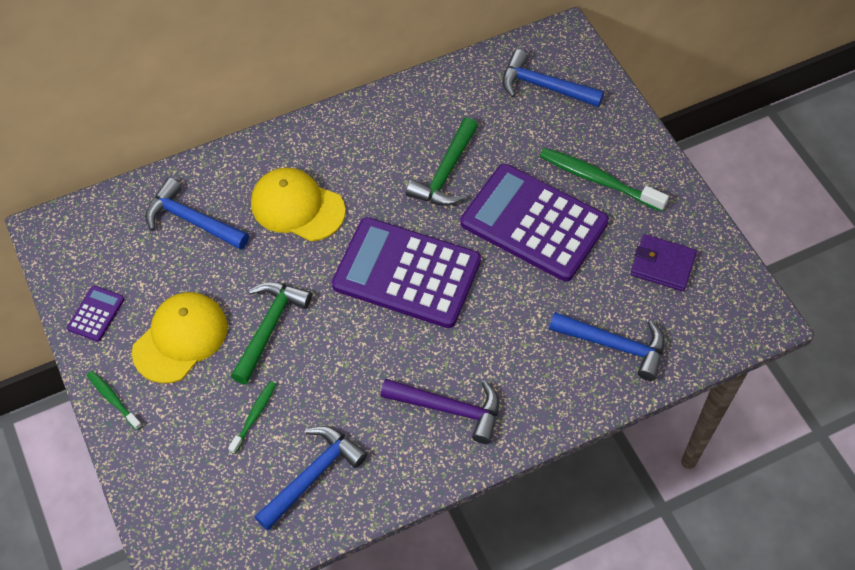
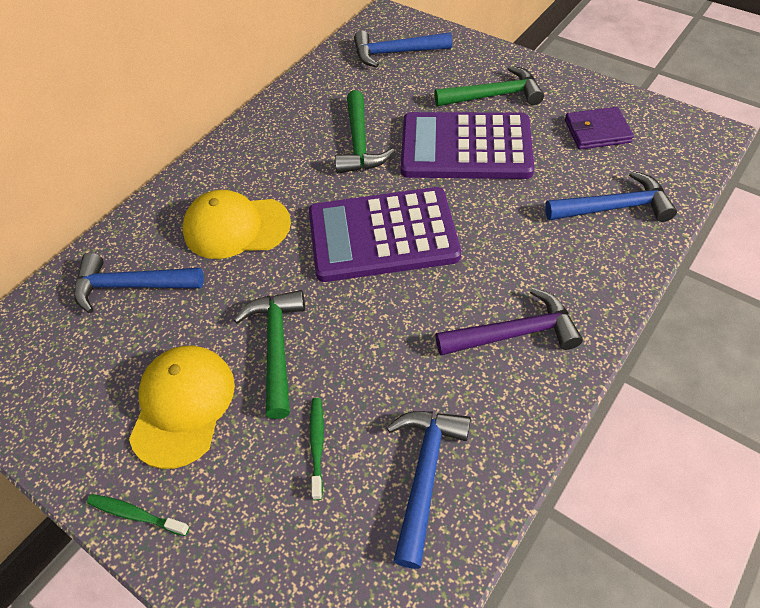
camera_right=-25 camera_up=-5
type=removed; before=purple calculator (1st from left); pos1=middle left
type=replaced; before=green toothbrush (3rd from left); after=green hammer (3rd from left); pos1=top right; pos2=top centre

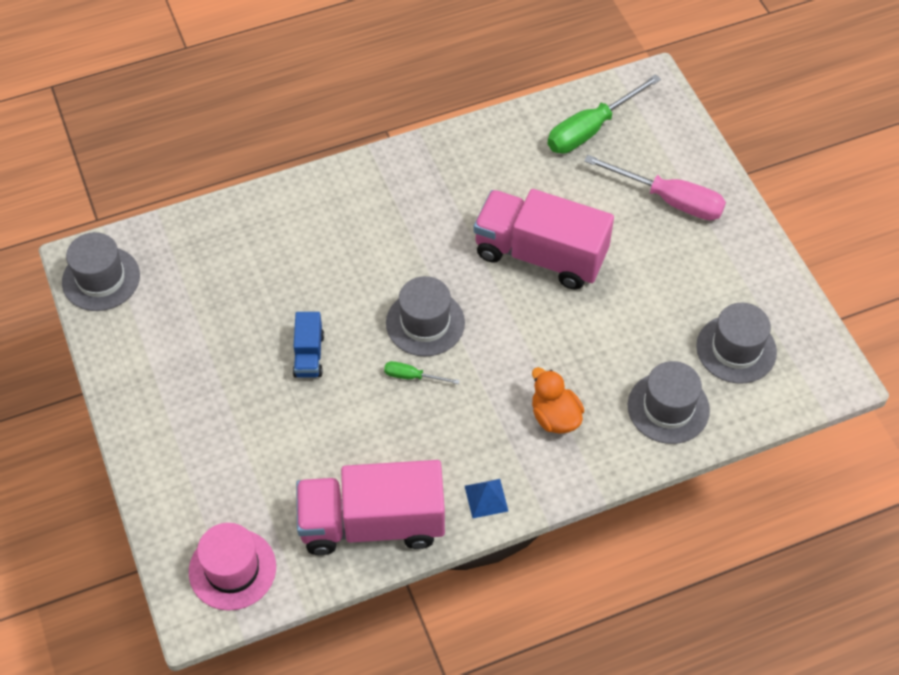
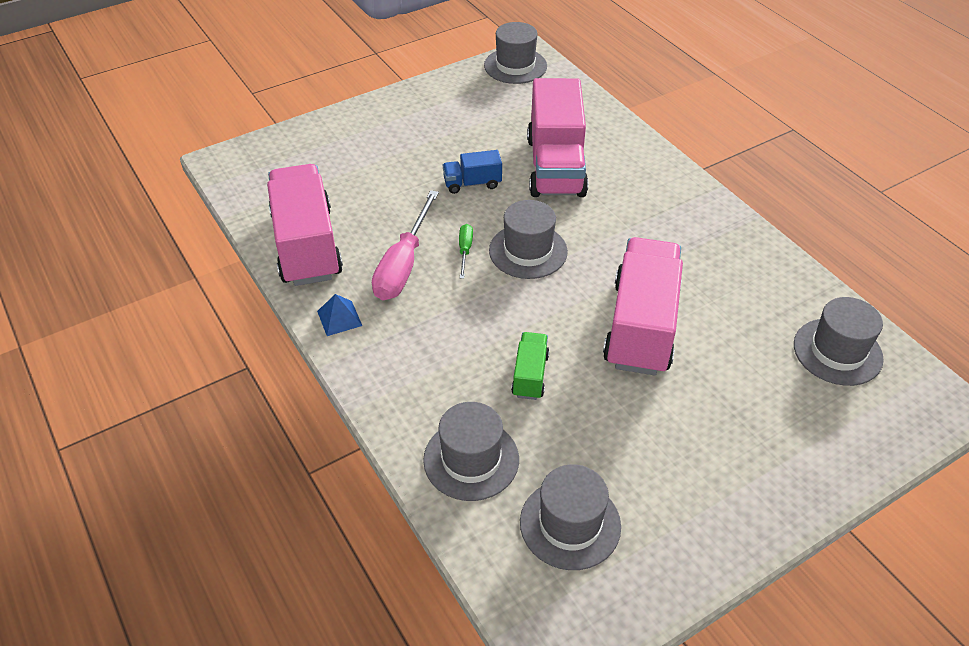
camera_right=80 camera_up=-10
type=removed; before=pink hat; pos1=bottom left
type=removed; before=orange duck; pos1=centre
type=added; after=green truck; pos2=centre
type=added; after=pink truck (2nd from left); pos2=top centre
type=moved; before=pink screwdriver; pos1=top right; pos2=centre
type=replaced; before=green screwdriver (2nd from left); after=grey hat (5th from left); pos1=top right; pos2=middle right

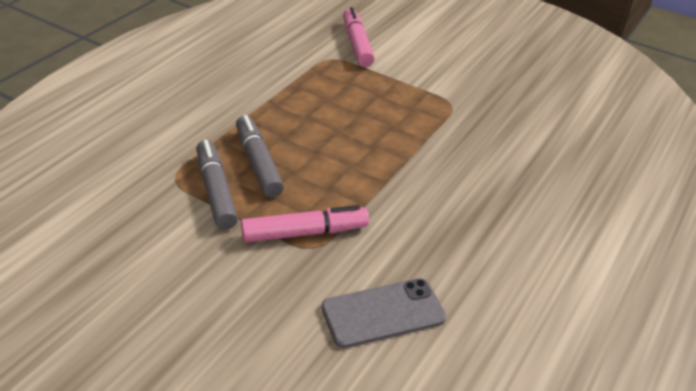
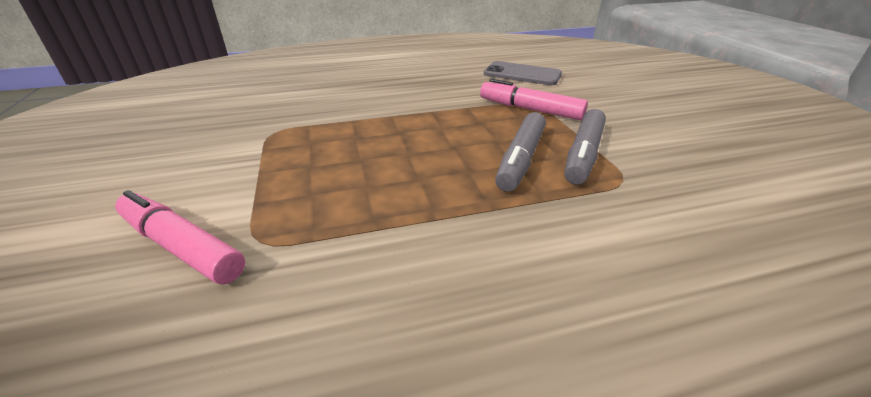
camera_right=-135 camera_up=-5
type=turned; before=pink marker (2nd from left in the first image); pos1=top centre; pos2=middle left; turn=90

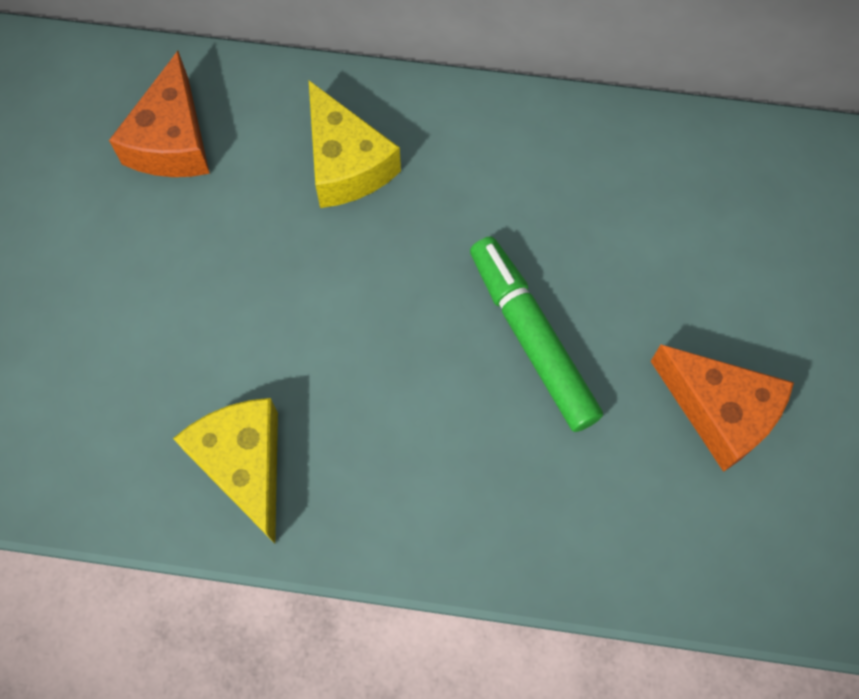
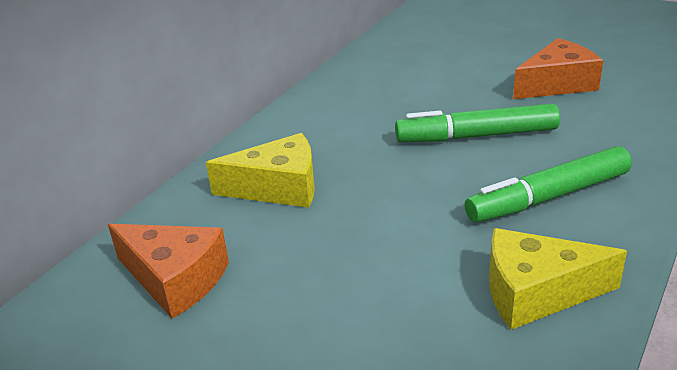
camera_right=-65 camera_up=-35
type=added; after=green marker (2nd from left); pos2=middle right

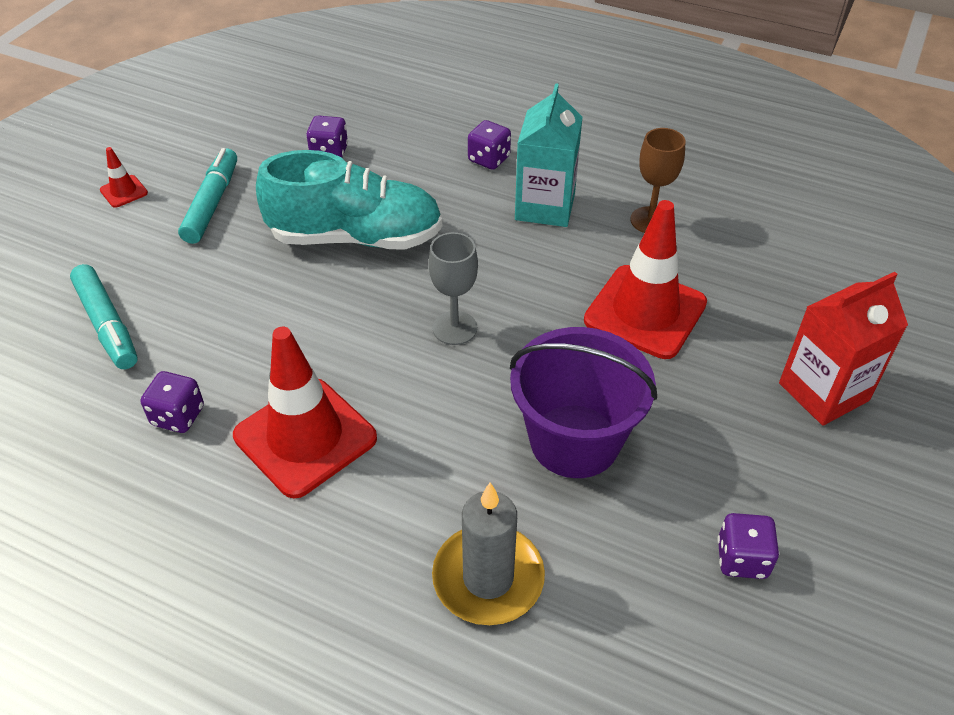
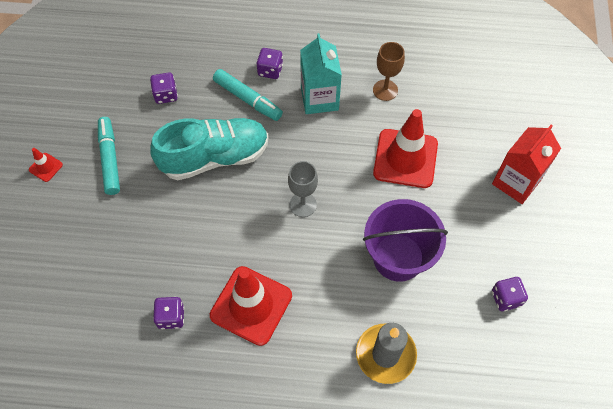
camera_right=-20 camera_up=15
type=moved; before=turquoise marker (1st from left in the first image); after=turquoise marker (2nd from left); pos1=middle left; pos2=top centre

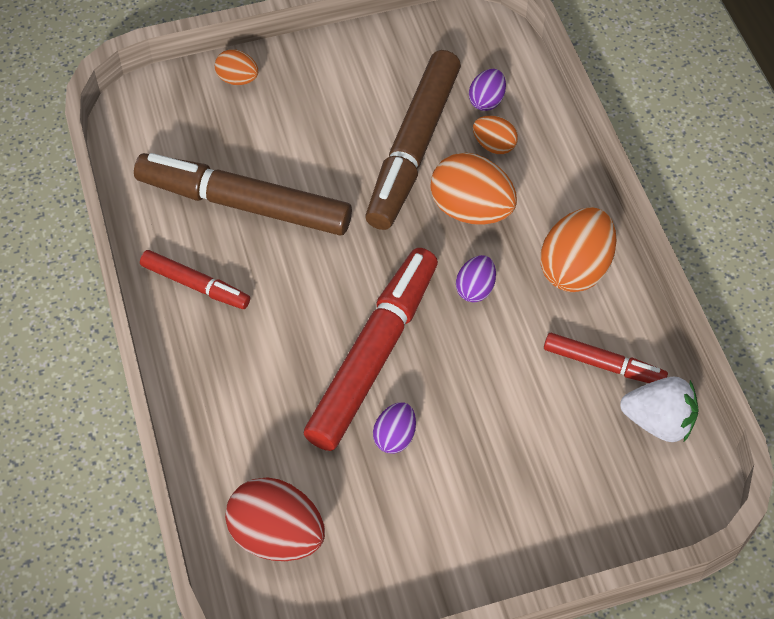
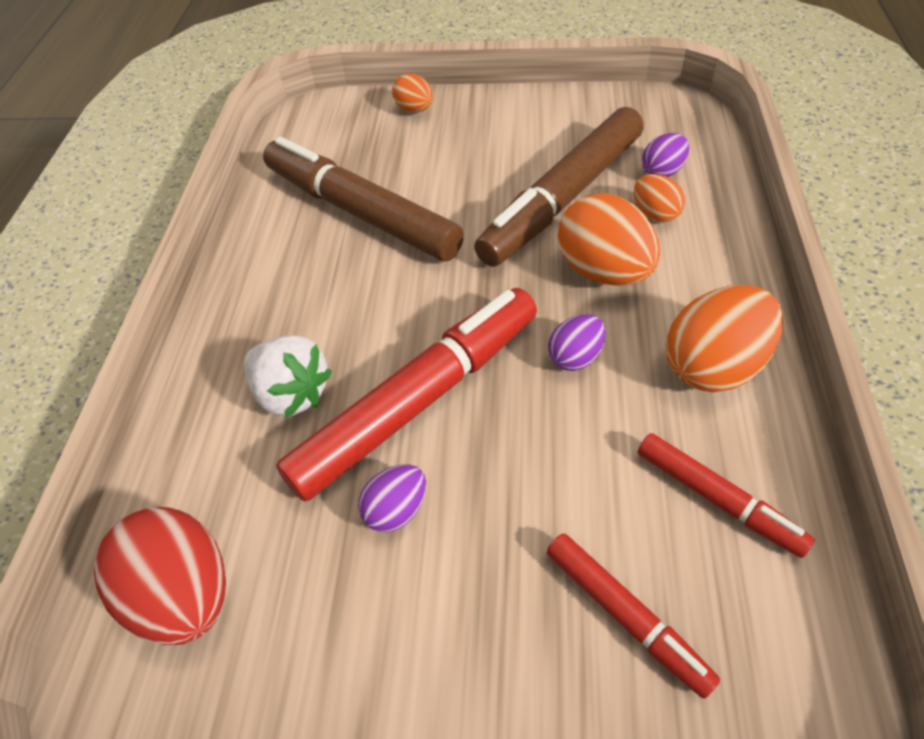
camera_right=25 camera_up=-5
type=moved; before=red marker (1st from left in the first image); after=red marker (2nd from left); pos1=middle left; pos2=bottom right
type=moved; before=white strawberry; pos1=middle right; pos2=middle left

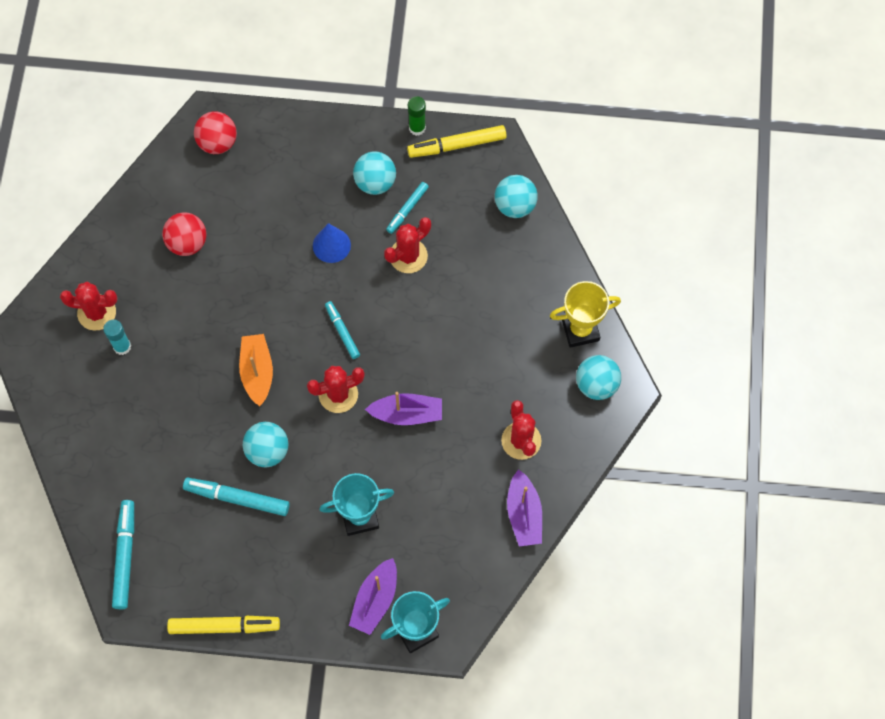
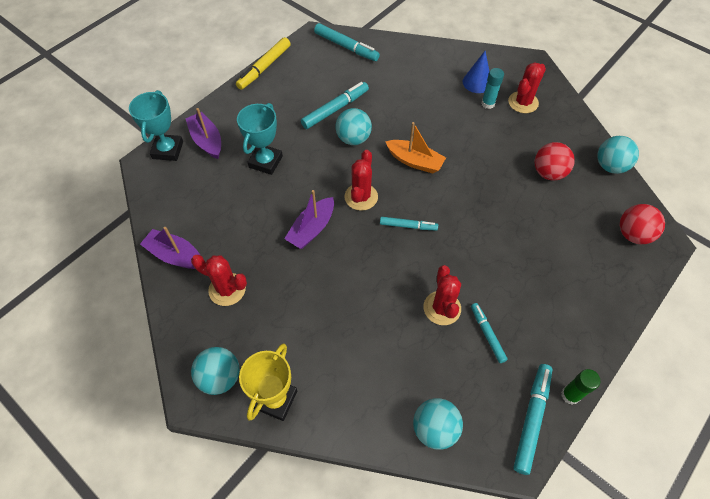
camera_right=125 camera_up=-10
type=moved; before=blue cone; pos1=centre; pos2=top right
type=moved; before=turquoise ball (2nd from left in the first image); after=turquoise ball (4th from left); pos1=top centre; pos2=top right
type=recoloured; before=yellow marker (2nd from left); after=turquoise marker (5th from left); pos1=top centre; pos2=bottom right

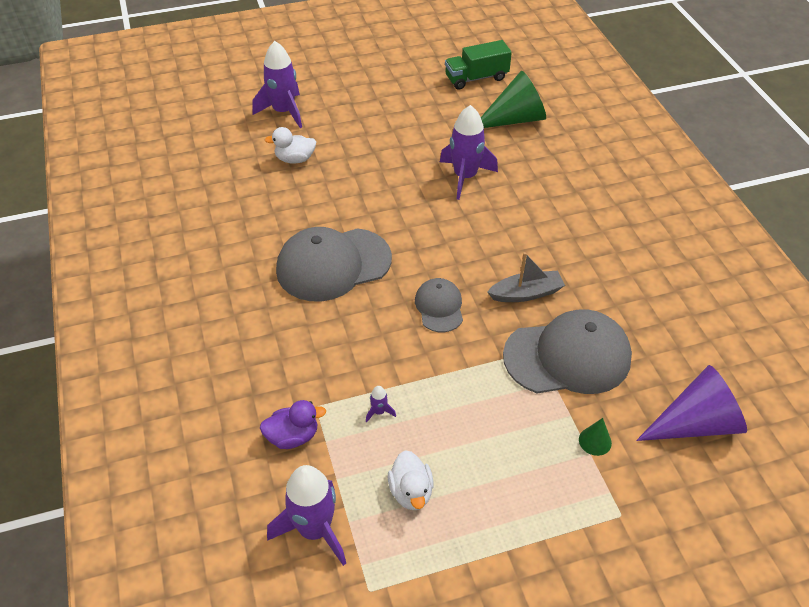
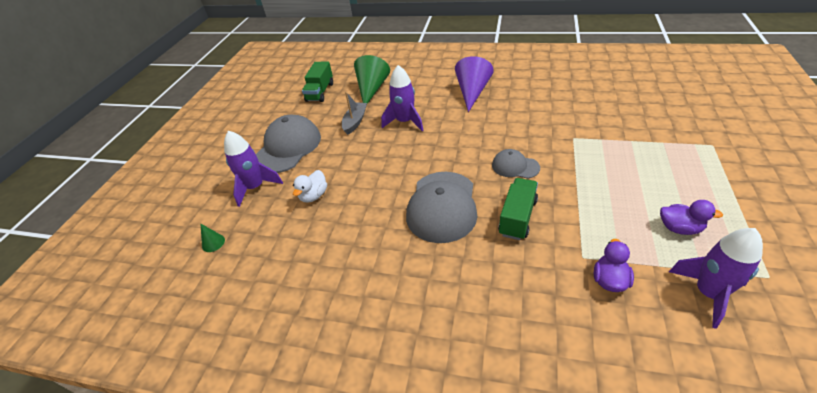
camera_right=-55 camera_up=-5
type=removed; before=purple rocket (3rd from left); pos1=centre
type=added; after=green truck (2nd from left); pos2=centre
type=moved; before=grey boat; pos1=centre; pos2=top centre
type=moved; before=grey cap (3rd from left in the first image); after=grey cap (1st from left); pos1=middle right; pos2=centre
type=moved; before=green cone (2nd from left in the first image); after=green cone (1st from left); pos1=bottom right; pos2=middle left
type=moved; before=purple cone; pos1=middle right; pos2=top centre
type=recoloured; before=white duck (2nd from left); after=purple duck (2nd from left); pos1=bottom centre; pos2=middle right

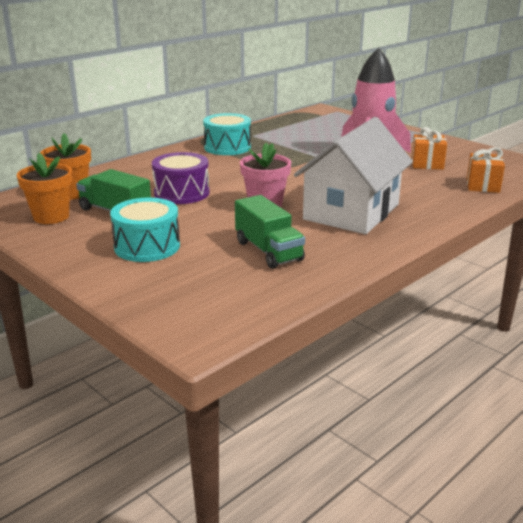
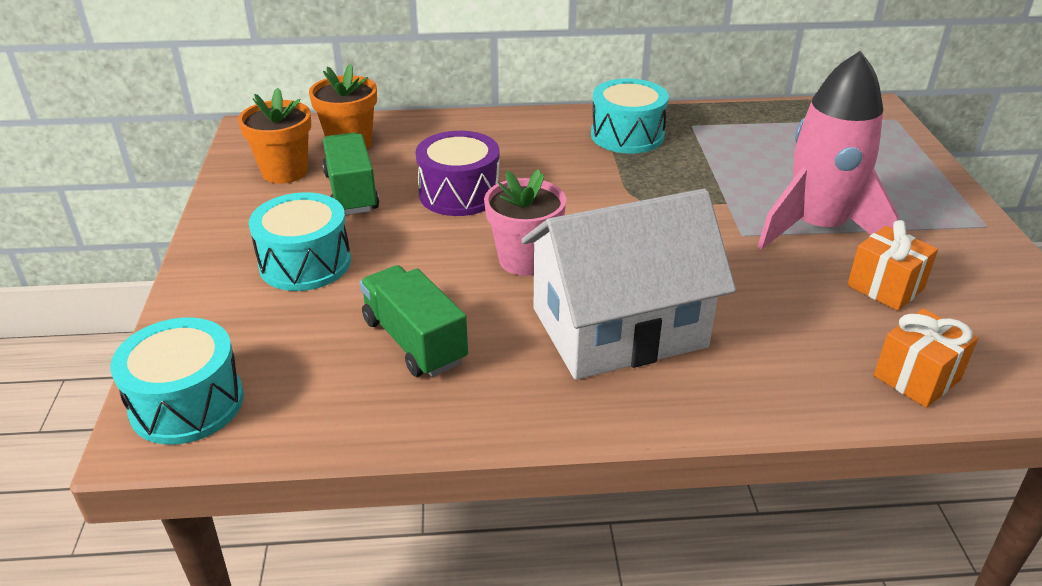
camera_right=40 camera_up=10
type=added; after=turquoise drum (1st from left); pos2=middle left
type=turned; before=green truck (2nd from left); pos1=centre; pos2=centre; turn=135

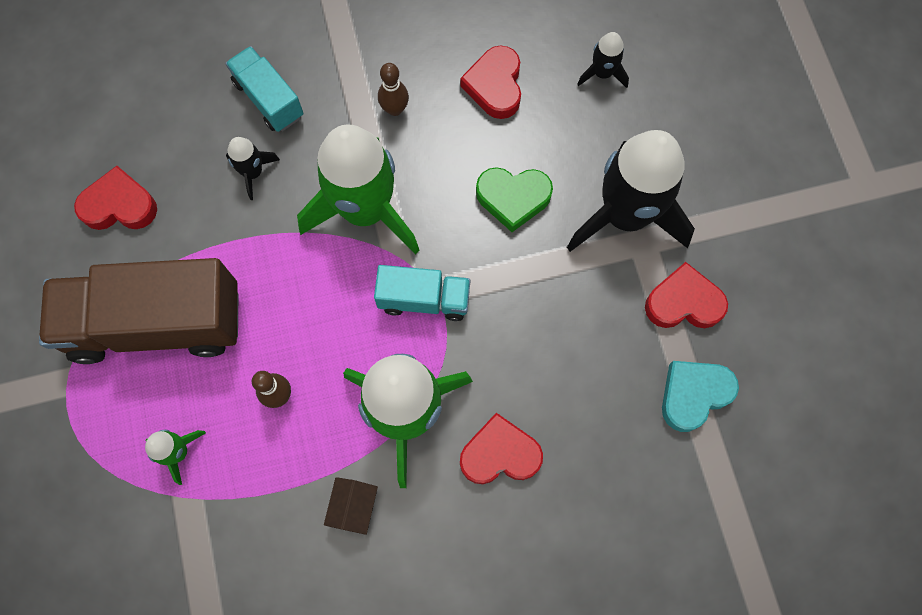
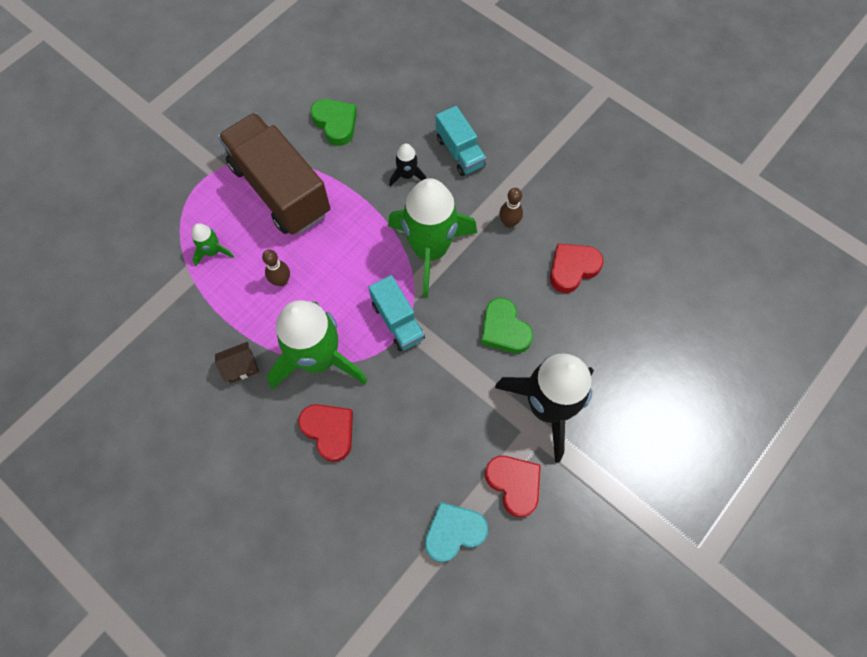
camera_right=55 camera_up=-5
type=removed; before=black rocket (2nd from left); pos1=top centre
type=recoloured; before=red heart (1st from left); after=green heart (1st from left); pos1=top left; pos2=top centre
type=turned; before=turquoise truck (1st from left in the first image); pos1=top left; pos2=top centre; turn=135
type=turned; before=turquoise heart; pos1=middle right; pos2=bottom centre; turn=-45

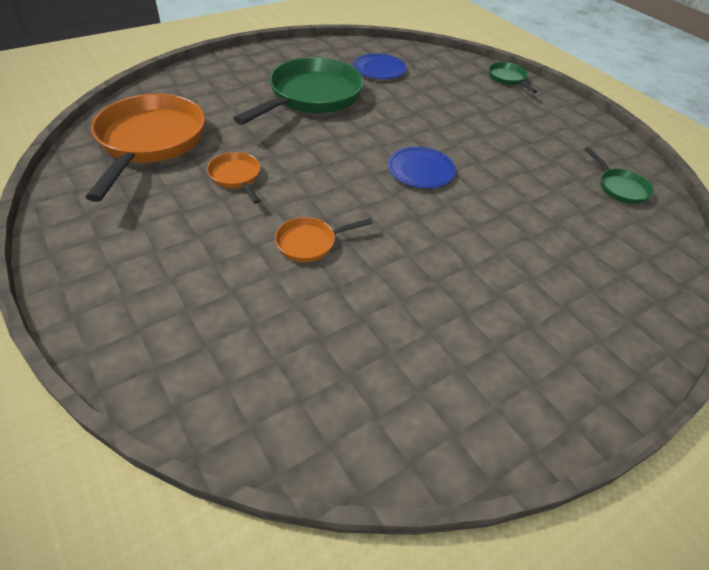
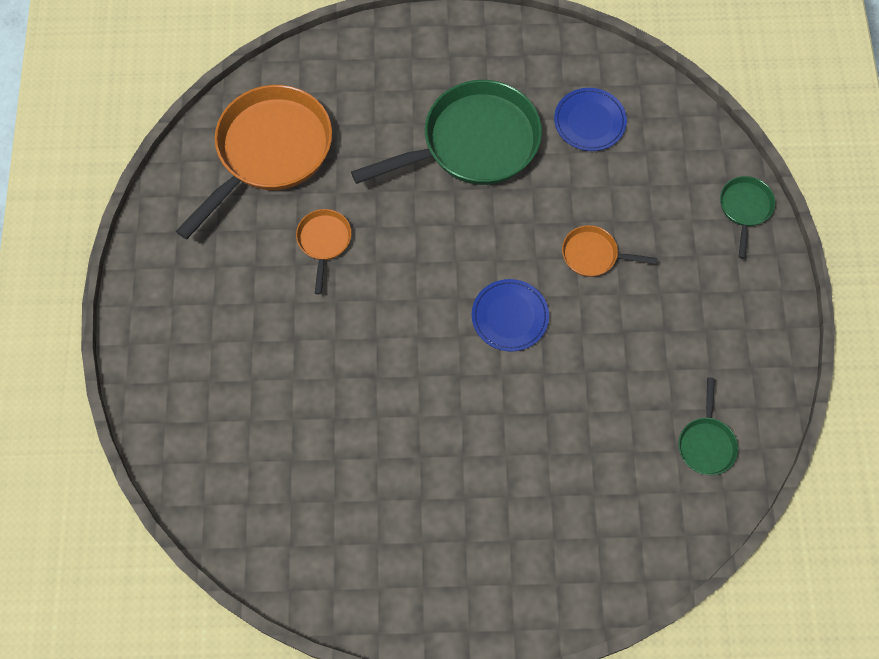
camera_right=35 camera_up=20
type=moved; before=orange pan (3rd from left); pos1=centre; pos2=middle right

